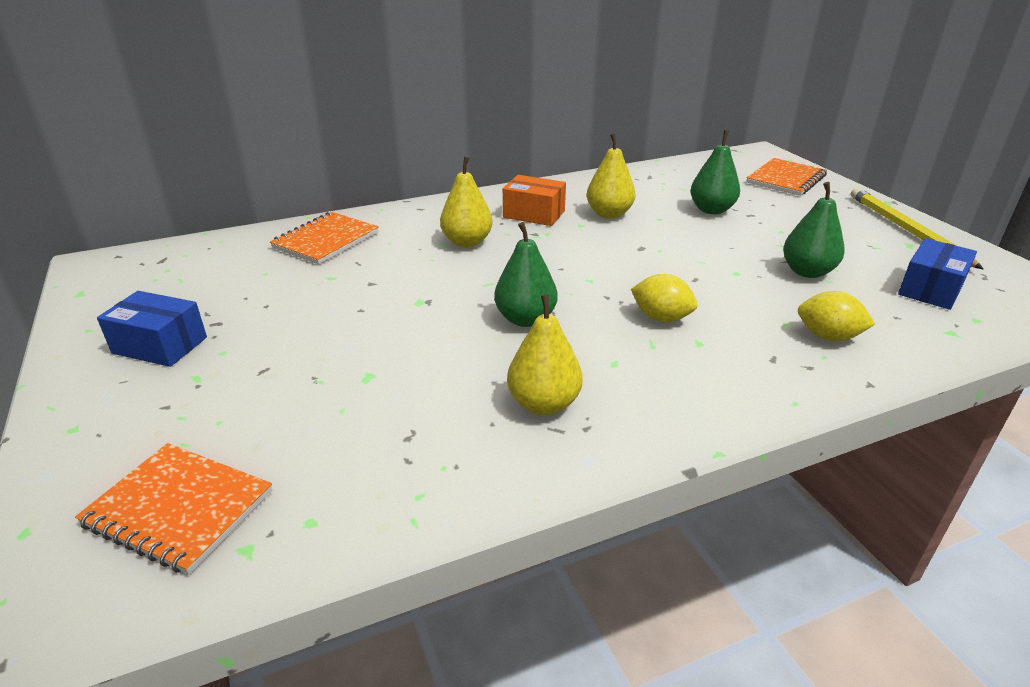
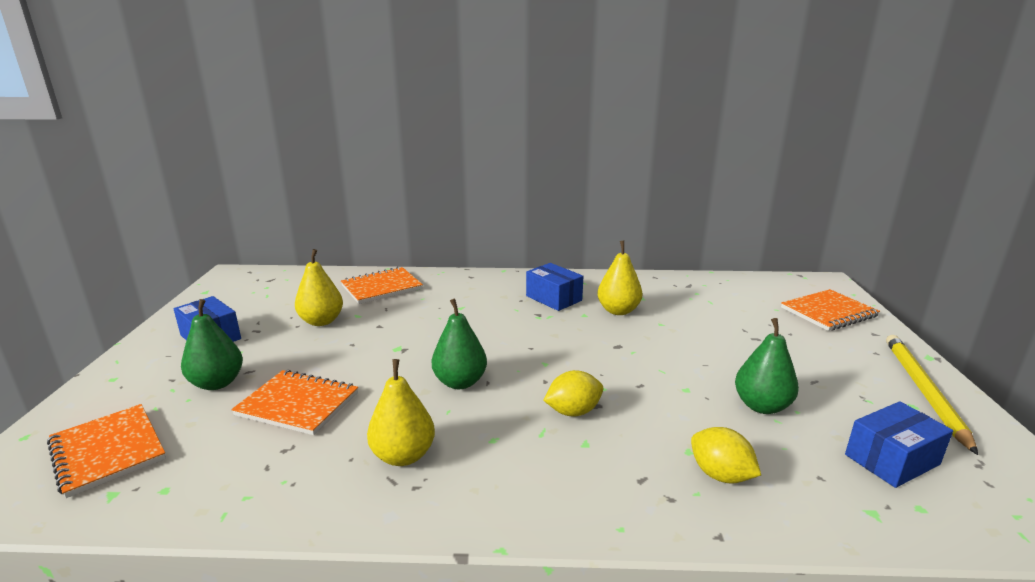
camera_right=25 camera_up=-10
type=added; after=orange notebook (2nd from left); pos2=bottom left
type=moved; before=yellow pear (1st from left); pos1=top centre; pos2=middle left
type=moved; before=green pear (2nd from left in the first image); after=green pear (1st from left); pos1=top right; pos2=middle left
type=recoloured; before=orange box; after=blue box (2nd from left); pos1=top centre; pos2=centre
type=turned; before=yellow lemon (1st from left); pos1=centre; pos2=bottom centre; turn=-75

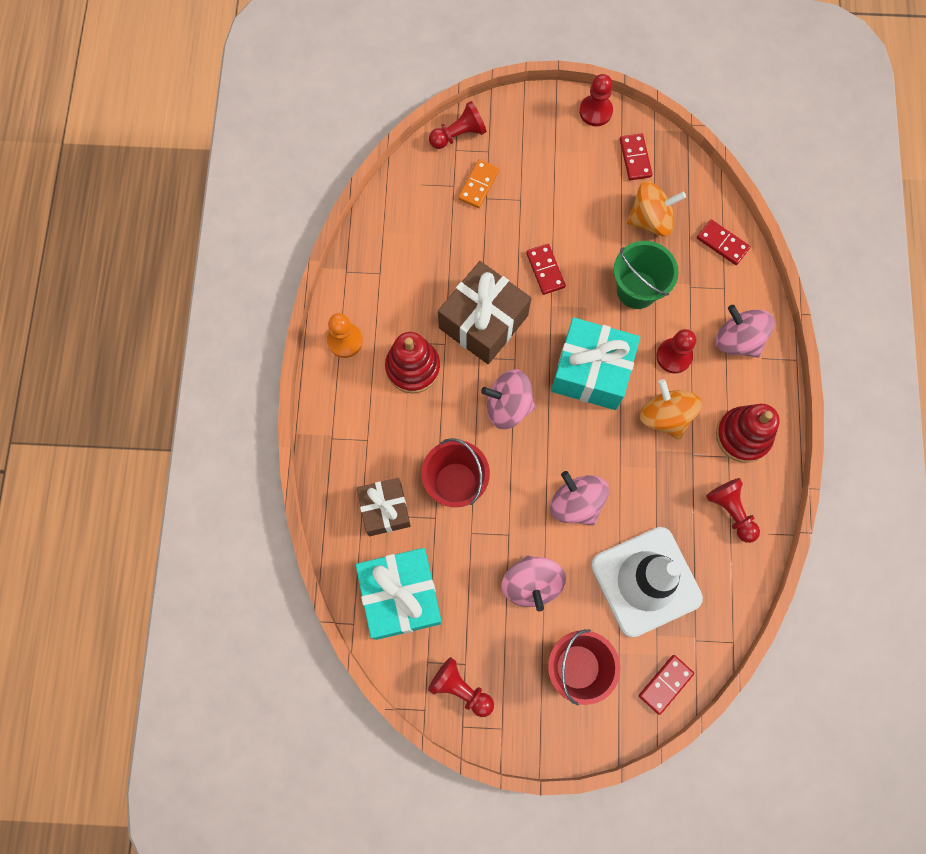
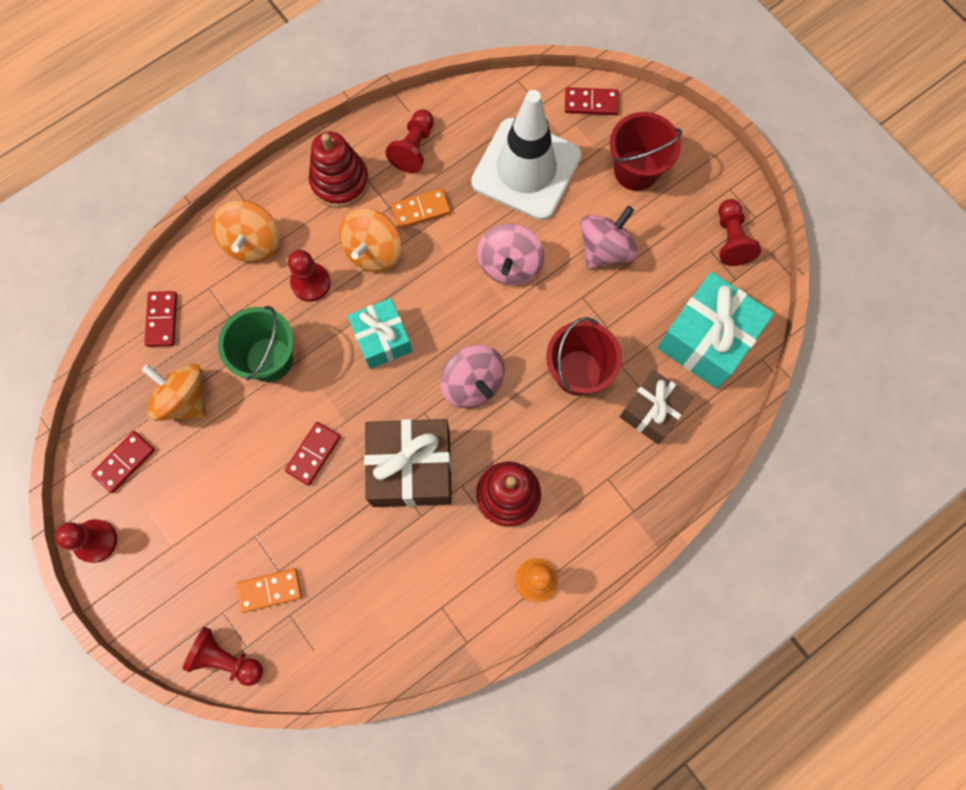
camera_right=-130 camera_up=0
type=added; after=orange domino (2nd from left); pos2=top centre
type=recoloured; before=pink spinning top (4th from left); after=orange spinning top (2nd from left); pos1=middle right; pos2=top left
type=resized; before=turquoise gift (2nd from left in the first image); pos1=centre; pos2=centre; scale=0.64

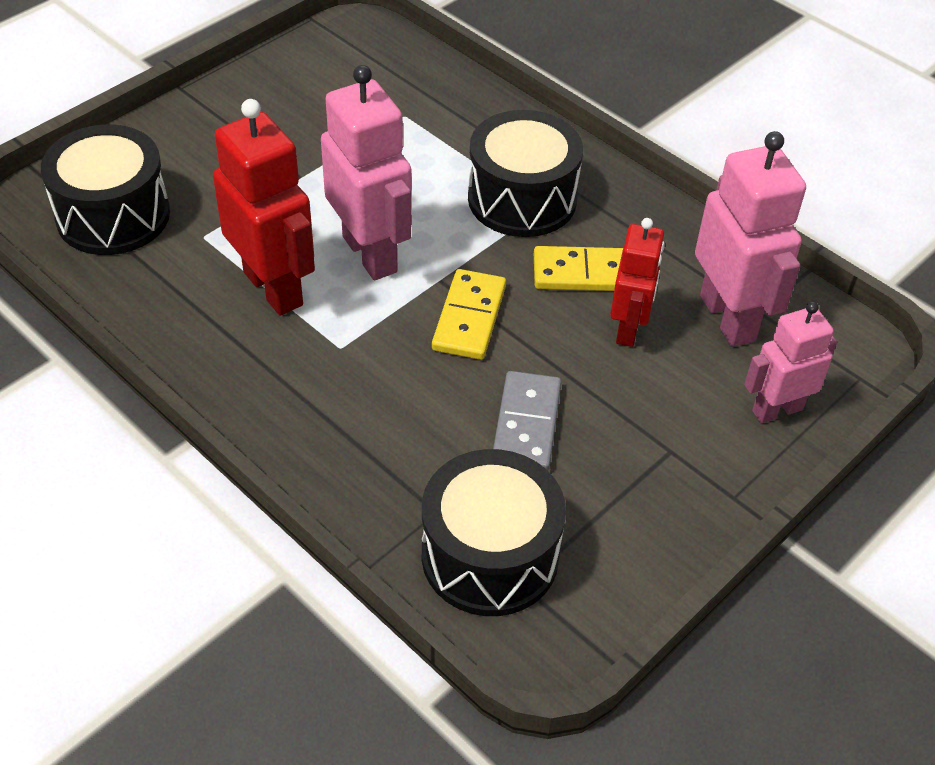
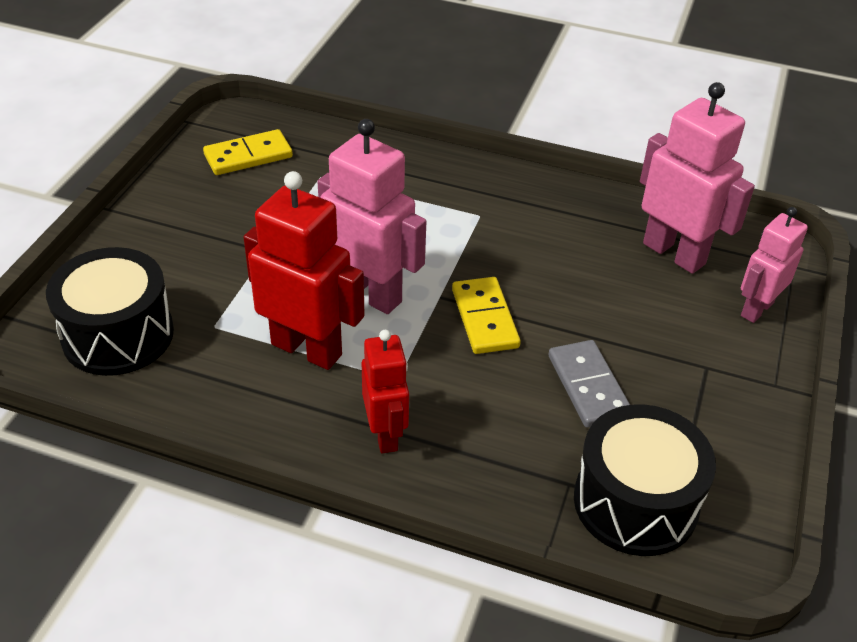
camera_right=-25 camera_up=-5
type=removed; before=black drum (3rd from left); pos1=top centre
type=moved; before=yellow domino (2nd from left in the first image); after=yellow domino (1st from left); pos1=centre; pos2=top left
type=moved; before=red robot (2nd from left); pos1=middle right; pos2=centre

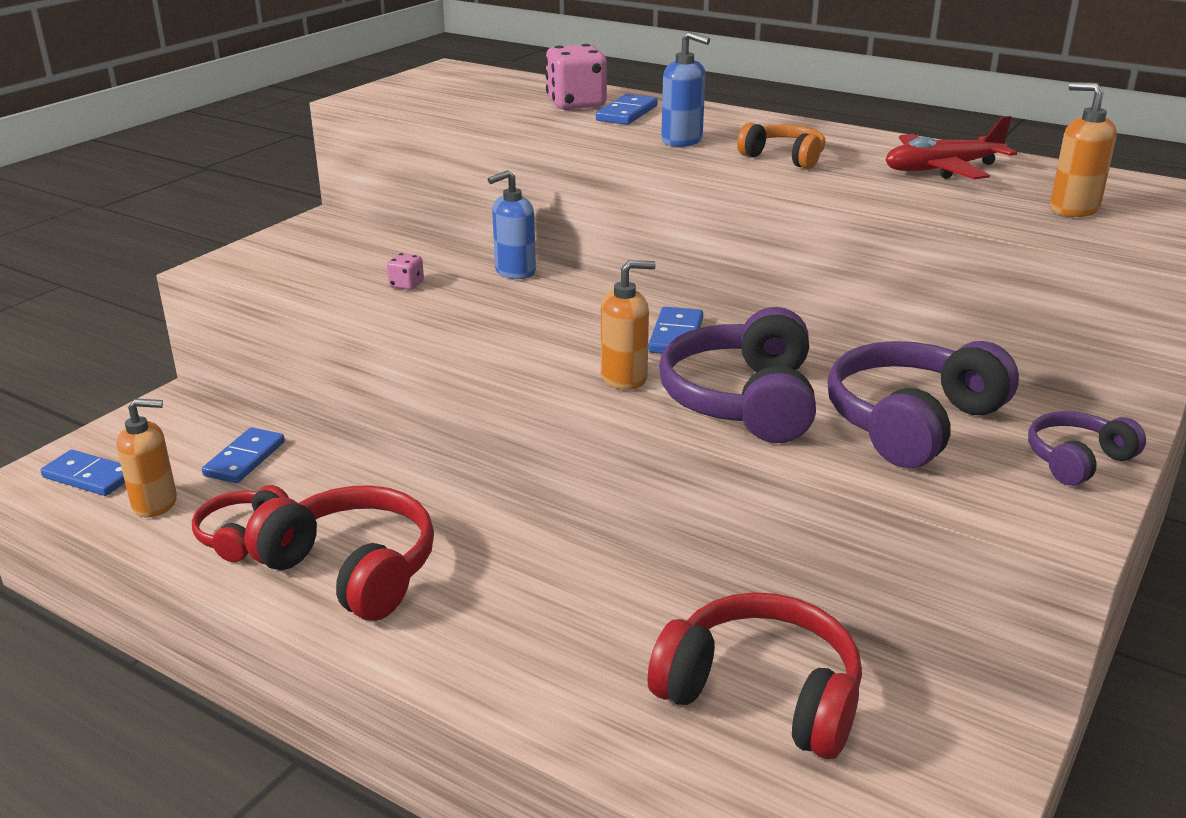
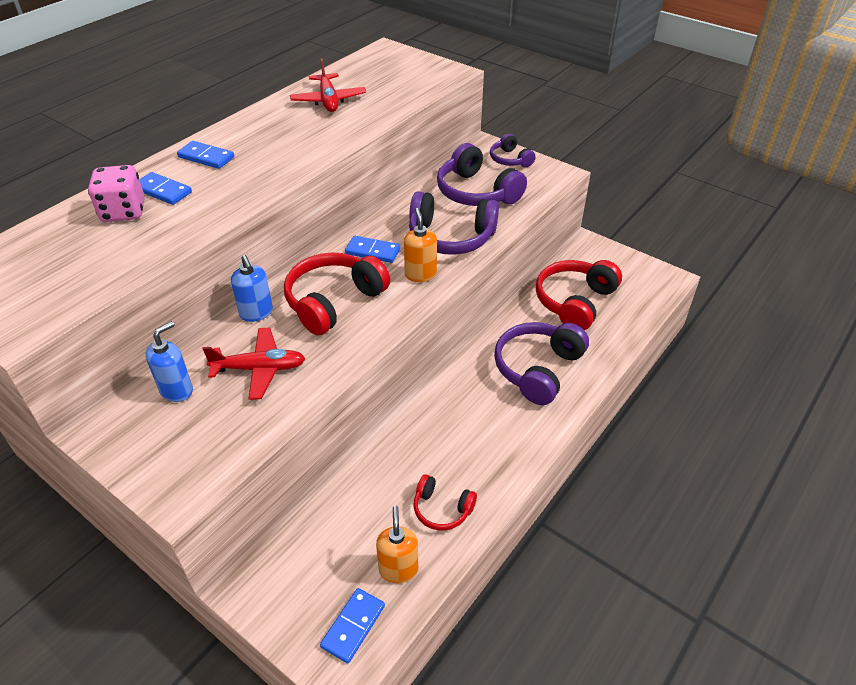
camera_right=-85 camera_up=15
type=removed; before=orange headphones; pos1=top centre
type=removed; before=orange soap dispenser (3rd from left); pos1=top right
type=added; after=purple headphones (4th from left); pos2=centre
type=moved; before=blue domino (2nd from left); pos1=middle left; pos2=top left
type=moved; before=red headphones (2nd from left in the first image); after=red headphones (1st from left); pos1=bottom left; pos2=centre
type=moved; before=blue soap dispenser (2nd from left in the first image); after=blue soap dispenser (1st from left); pos1=top centre; pos2=middle left
type=replaced; before=pink dice (1st from left); after=red plane (1st from left); pos1=top centre; pos2=middle left

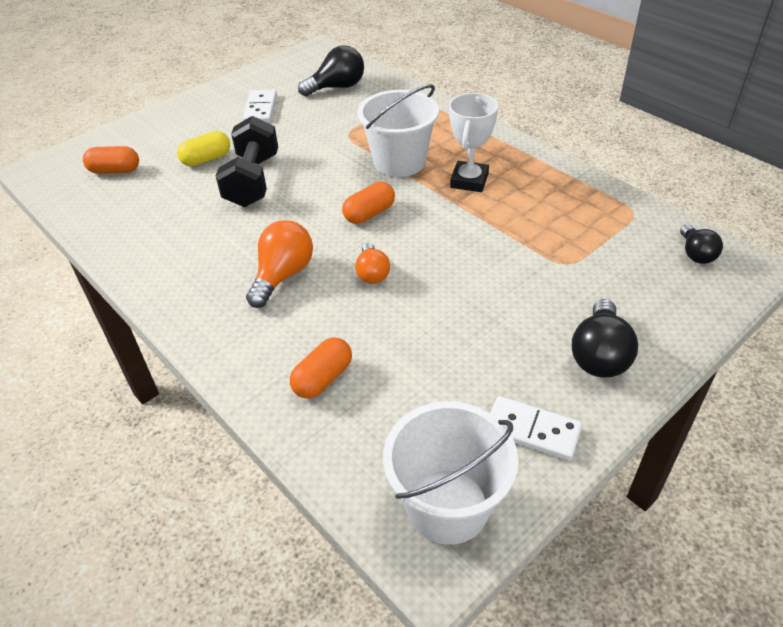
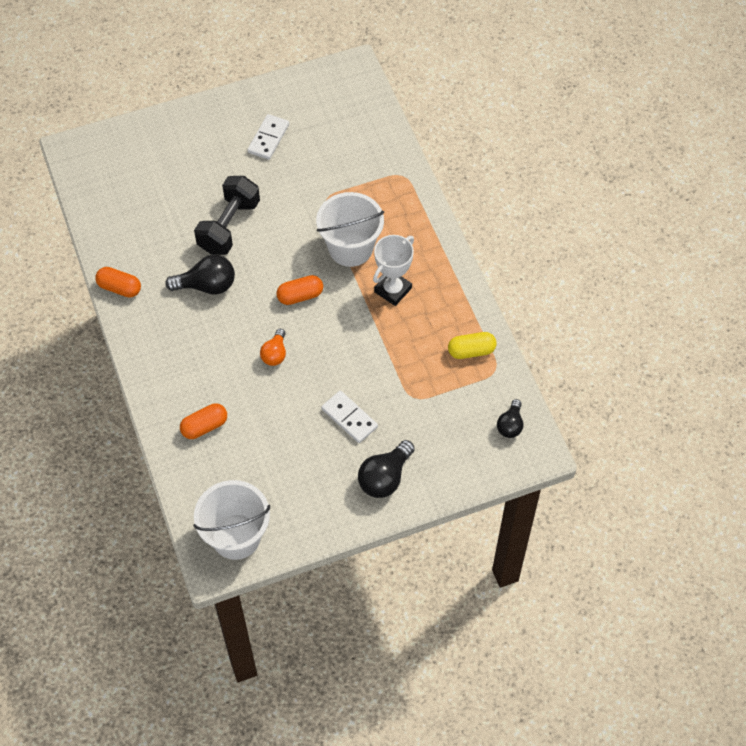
camera_right=20 camera_up=15
type=removed; before=orange light bulb (1st from left); pos1=centre
type=moved; before=orange capsule (1st from left); pos1=top left; pos2=middle left
type=moved; before=yellow capsule; pos1=top left; pos2=centre
type=moved; before=black light bulb (1st from left); pos1=top centre; pos2=middle left
type=moved; before=white domino (2nd from left); pos1=bottom right; pos2=centre

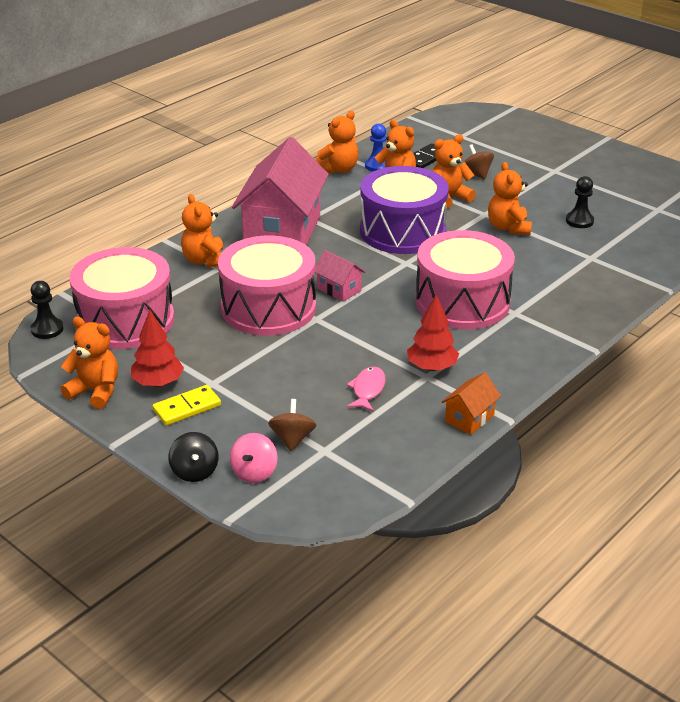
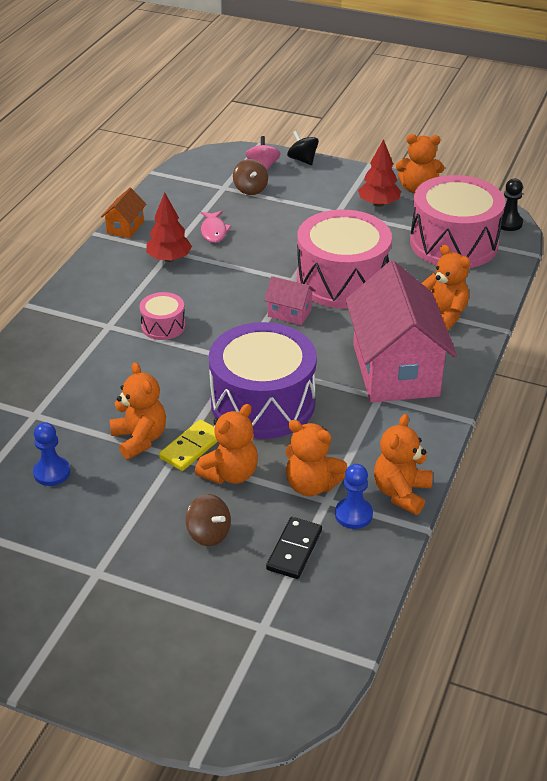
camera_right=160 camera_up=5
type=moved; before=yellow domino; pos1=middle left; pos2=centre
type=recoloured; before=black pawn (2nd from left); after=blue pawn (1st from left); pos1=top right; pos2=middle left
type=resized; before=pink drum (3rd from left in the first image); pos1=middle right; pos2=middle left; scale=0.46

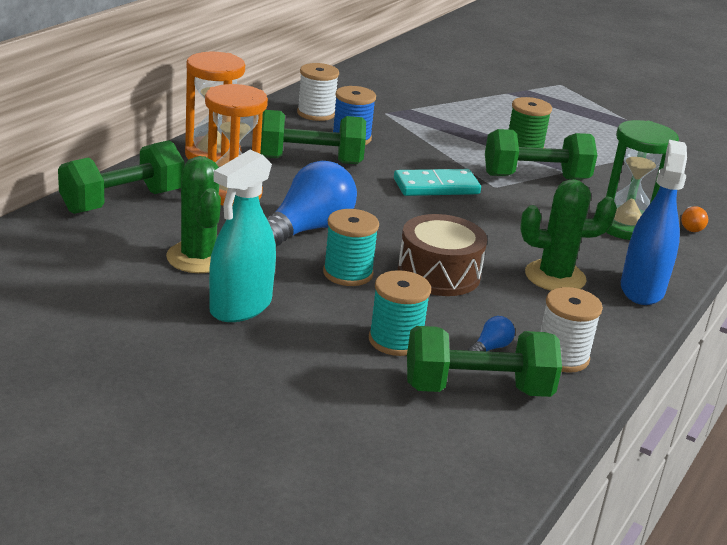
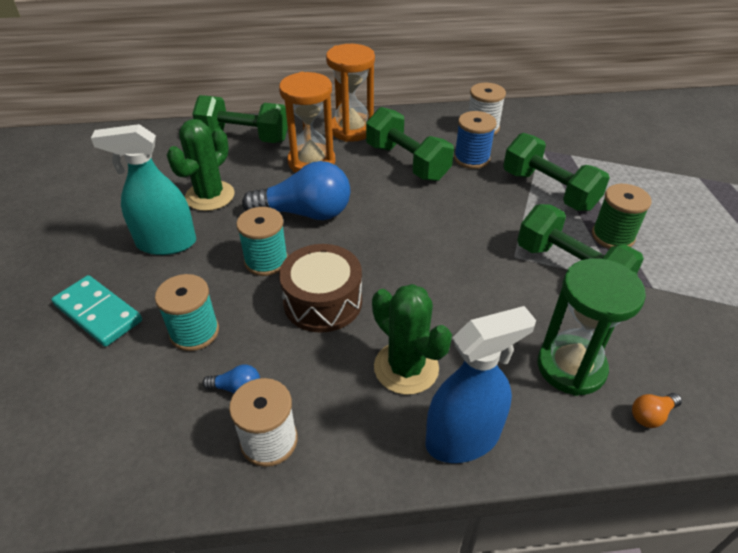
camera_right=55 camera_up=15
type=moved; before=turquoise domino; pos1=centre; pos2=middle left
type=moved; before=green dumbbell (3rd from left); pos1=centre; pos2=top right

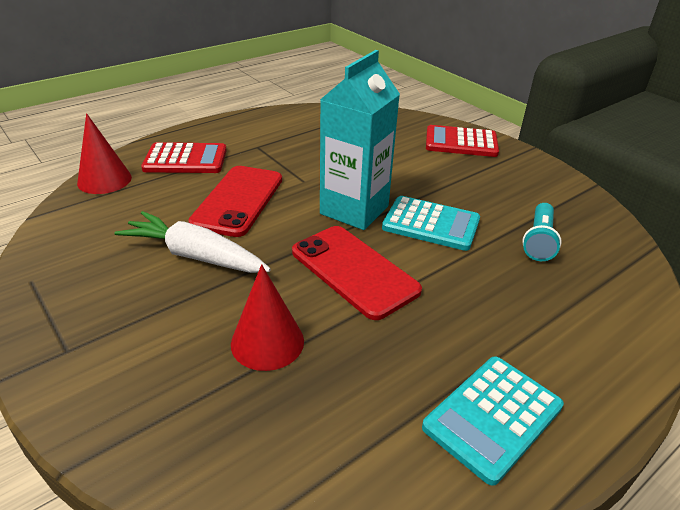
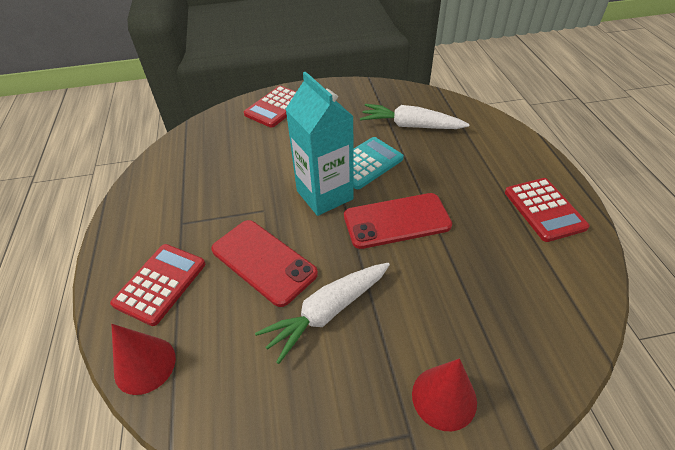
camera_right=-60 camera_up=10
type=moved; before=red cone (2nd from left); pos1=centre; pos2=bottom centre
type=replaced; before=turquoise flashlight; after=white carrot (2nd from left); pos1=middle right; pos2=top centre
type=recoloured; before=turquoise calculator (2nd from left); after=red calculator (3rd from left); pos1=bottom right; pos2=middle right

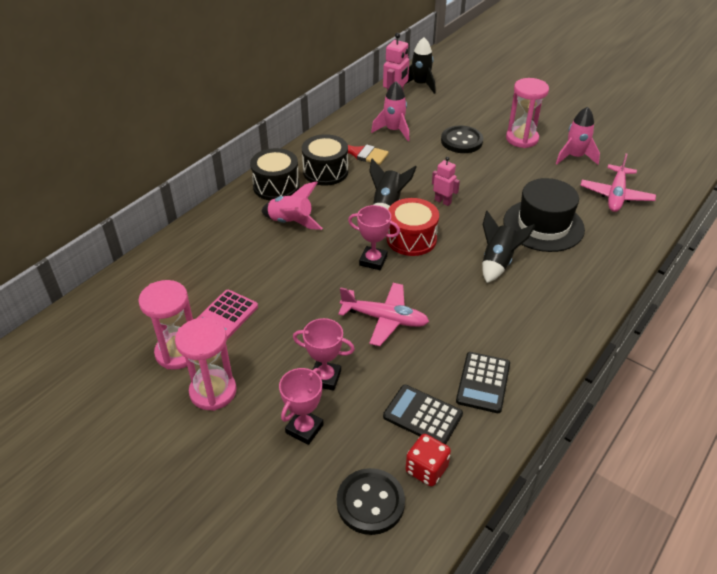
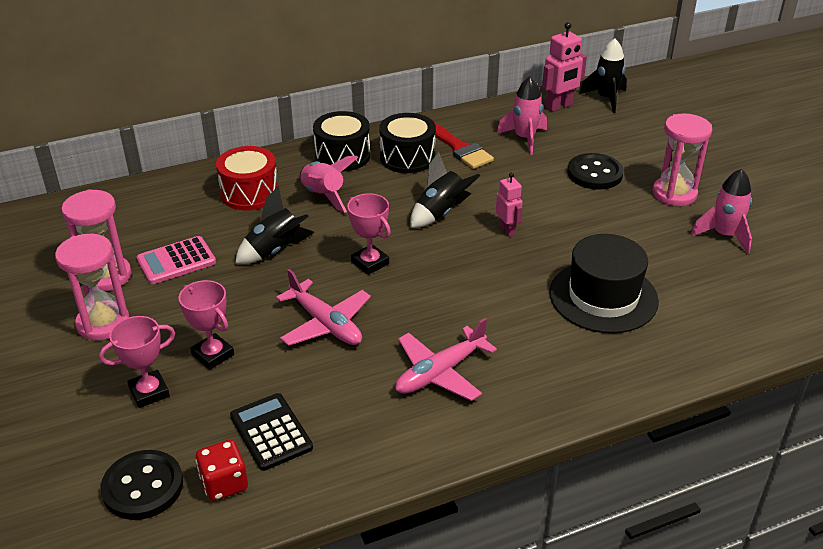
camera_right=30 camera_up=-5
type=removed; before=black calculator (2nd from left); pos1=middle right
type=moved; before=red drum; pos1=centre; pos2=top left
type=moved; before=black rocket (3rd from left in the first image); after=black rocket (1st from left); pos1=middle right; pos2=centre
type=moved; before=pink plane (2nd from left); pos1=top right; pos2=centre

